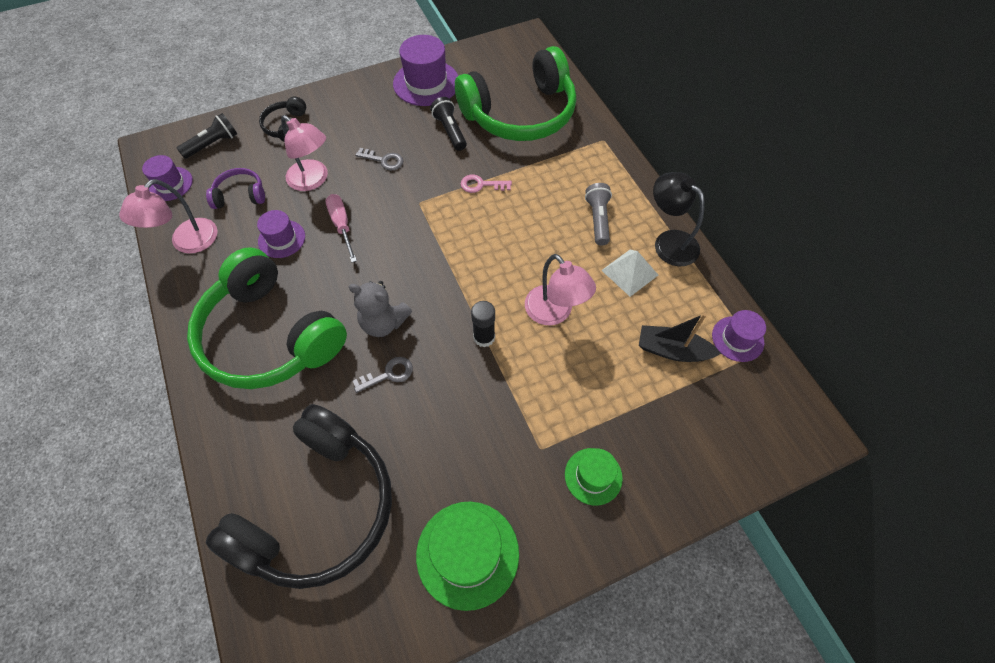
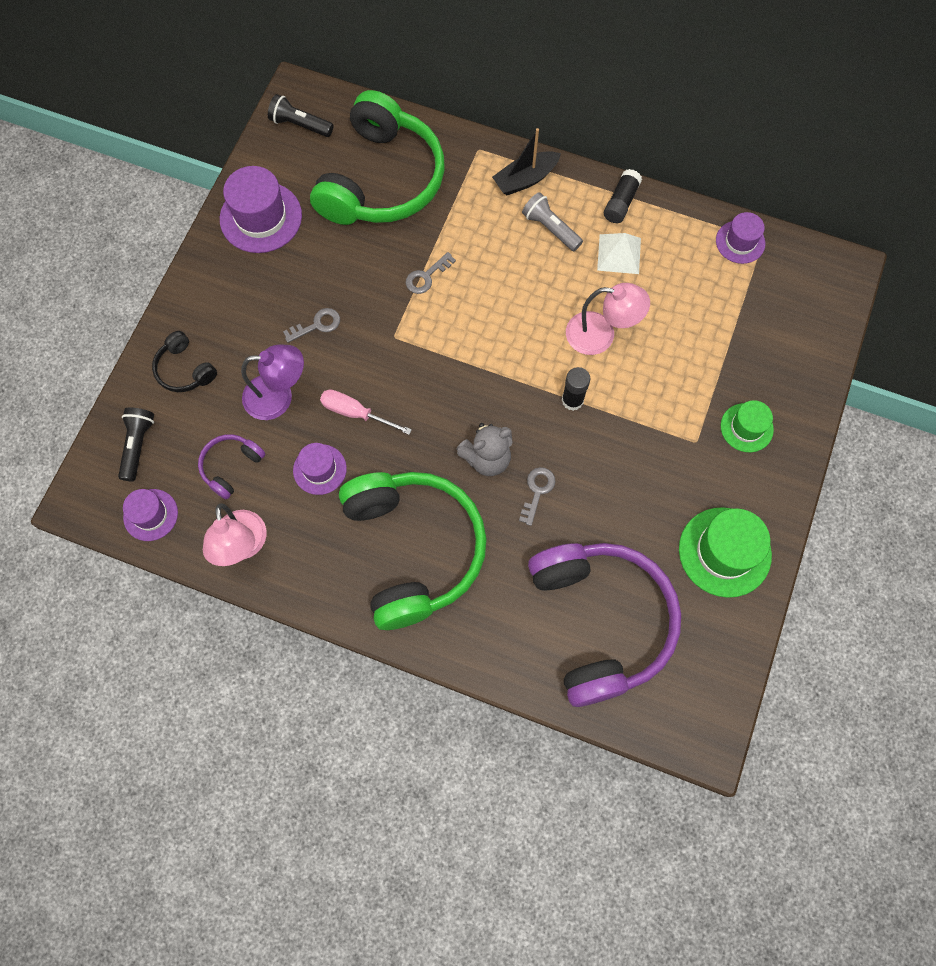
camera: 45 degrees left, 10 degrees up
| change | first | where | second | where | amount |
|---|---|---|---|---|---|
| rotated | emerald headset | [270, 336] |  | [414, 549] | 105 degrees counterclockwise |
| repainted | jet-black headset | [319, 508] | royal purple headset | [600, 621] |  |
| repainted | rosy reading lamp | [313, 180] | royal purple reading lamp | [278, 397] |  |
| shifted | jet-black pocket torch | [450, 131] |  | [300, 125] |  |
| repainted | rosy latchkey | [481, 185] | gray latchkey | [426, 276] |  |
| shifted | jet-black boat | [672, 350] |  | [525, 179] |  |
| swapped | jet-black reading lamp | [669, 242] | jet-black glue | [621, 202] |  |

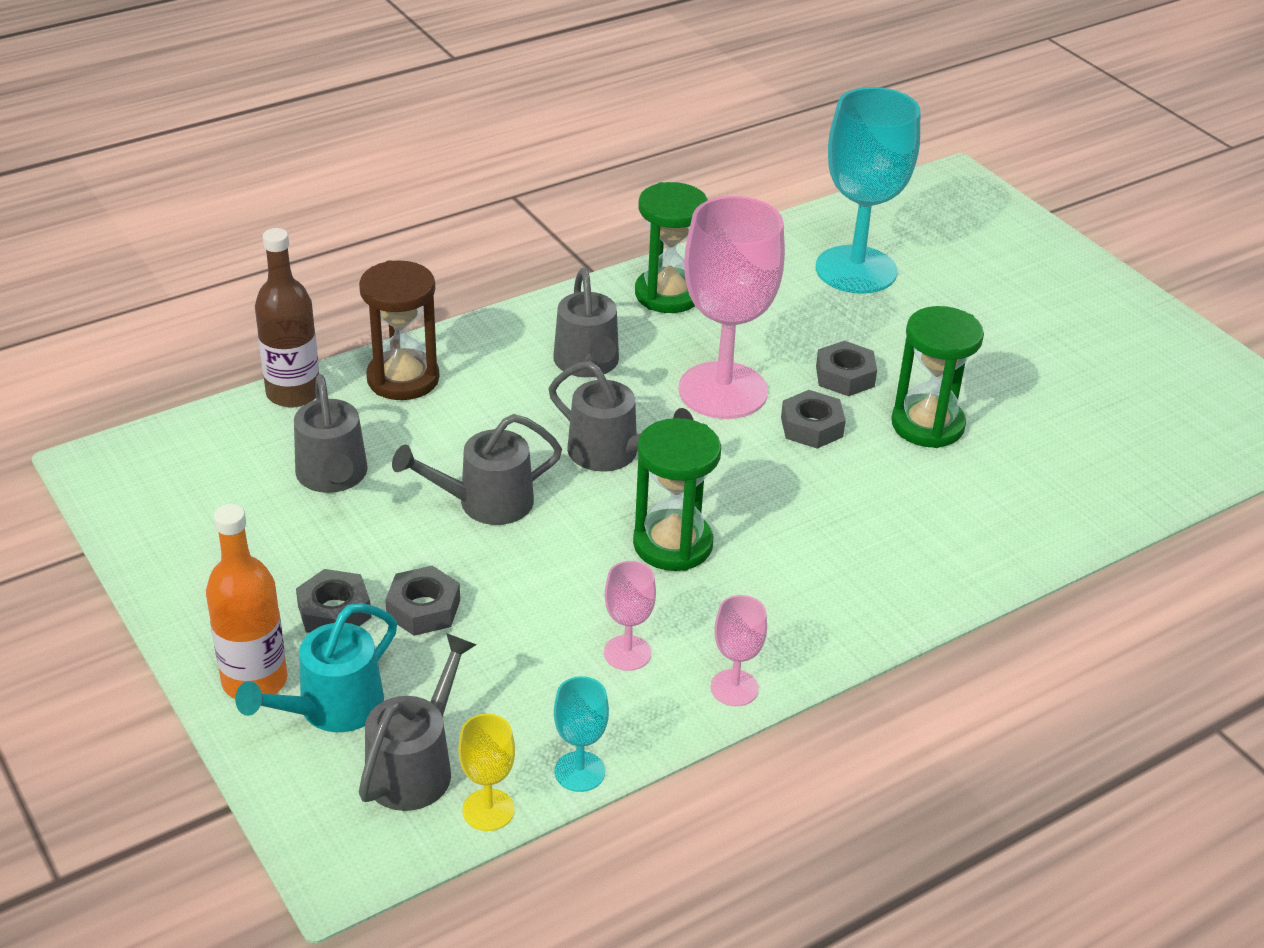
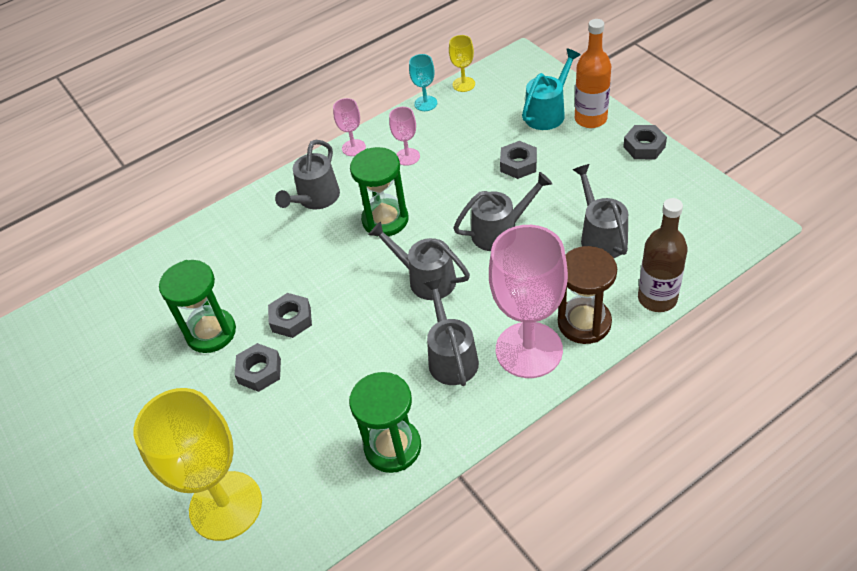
camera: 175 degrees left, 10 degrees up
| change | first | where | second | where | amount |
|---|---|---|---|---|---|
| shifted | gray hexagon nut | [334, 611] |  | [644, 147] |  |
| shifted | gray sprinkling can | [416, 765] |  | [315, 199] |  |
| shifted | rosy goblet | [723, 391] |  | [529, 350] |  |
| repainted | teal goblet | [856, 270] | bright yellow goblet | [226, 505] |  |

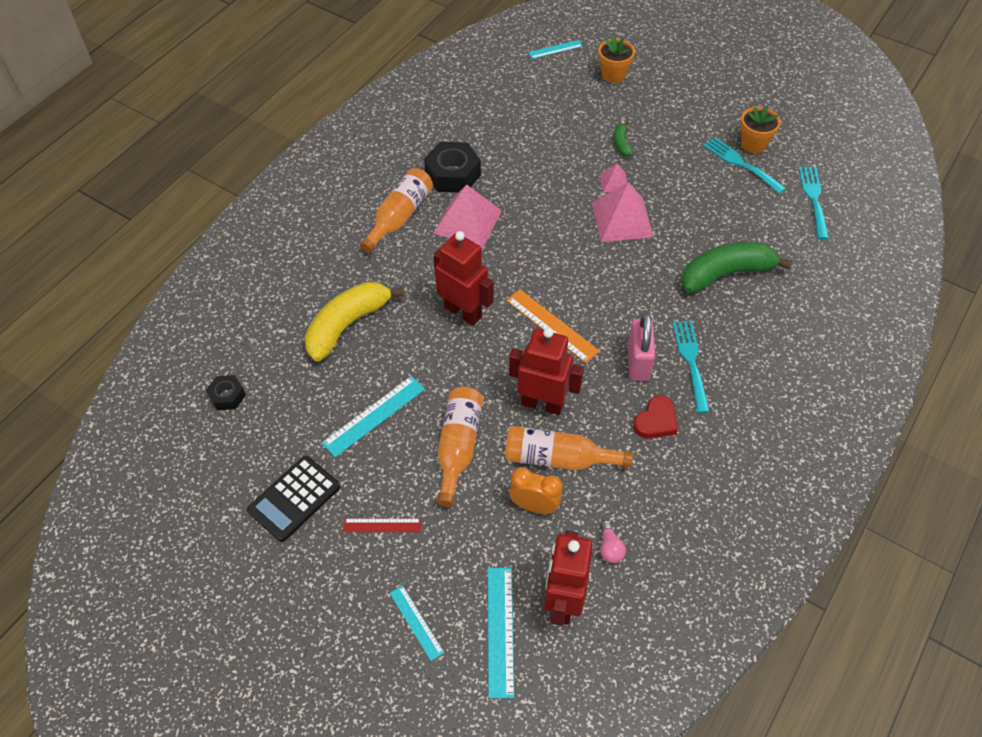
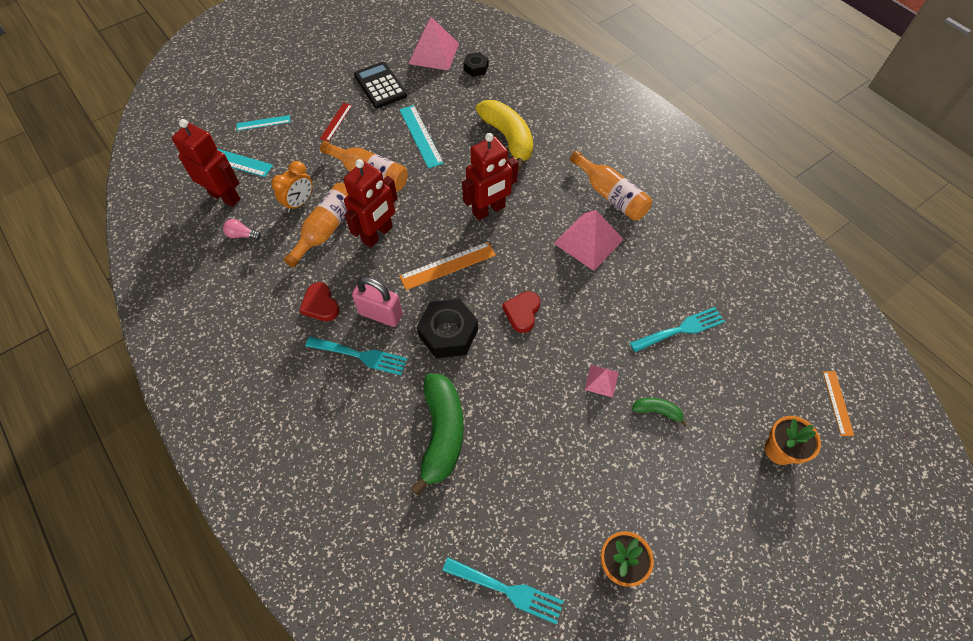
camera: 110 degrees right, 5 degrees up
| change | first | where | second | where | amount |
|---|---|---|---|---|---|
| shifted | jet-black hexagon nut | [453, 174] |  | [448, 333] |  |
| repainted | teal ruler | [555, 49] | bright orange ruler | [837, 403] |  |
| shifted | rosy solid pyramid | [622, 219] |  | [434, 53] |  |
| shifted | teal table fork | [741, 164] |  | [680, 329] |  |
| new |  |  | crimson love heart | [522, 312] |  |

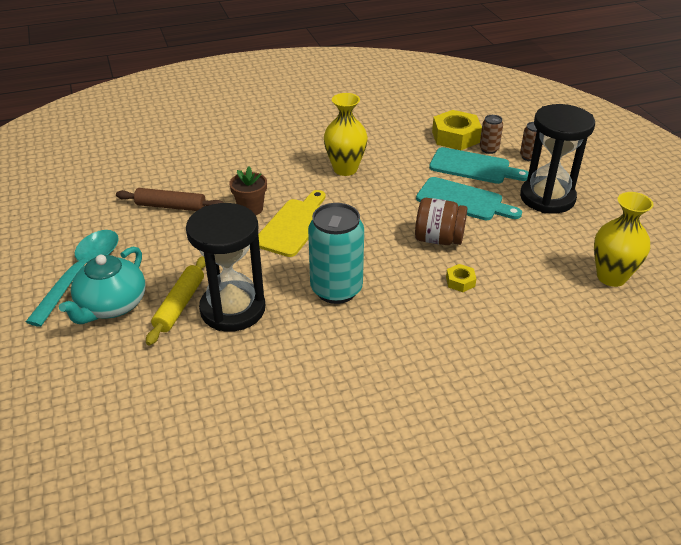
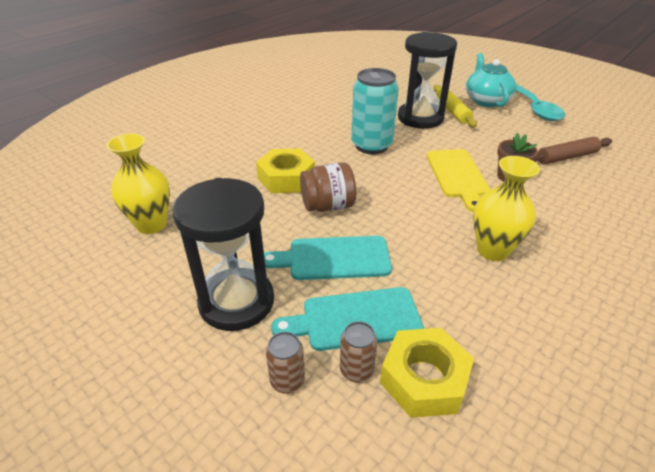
camera: 150 degrees right, 0 degrees up
| change | first | where | second | where | amount |
|---|---|---|---|---|---|
| scaled | bright yellow hexagon nut | [460, 281] |  | [286, 178] | x2.07 |

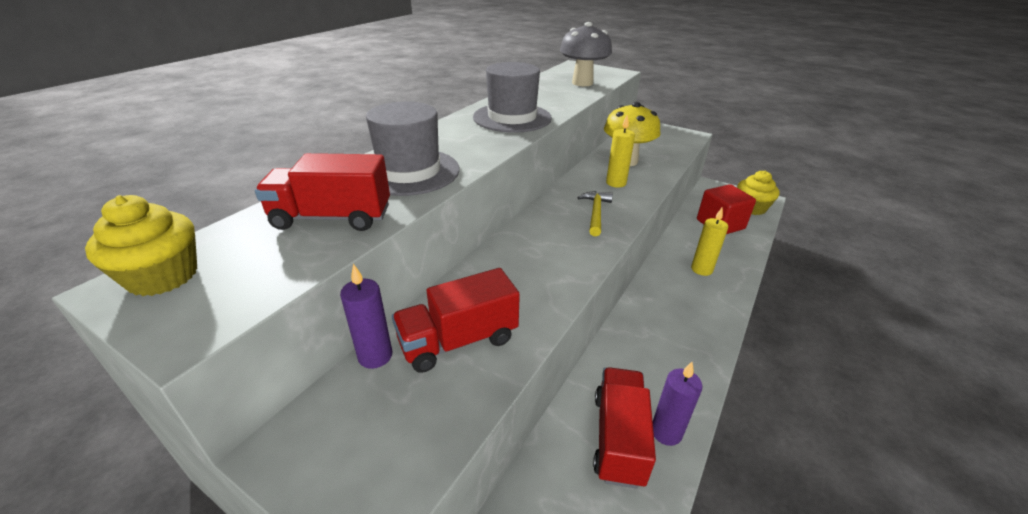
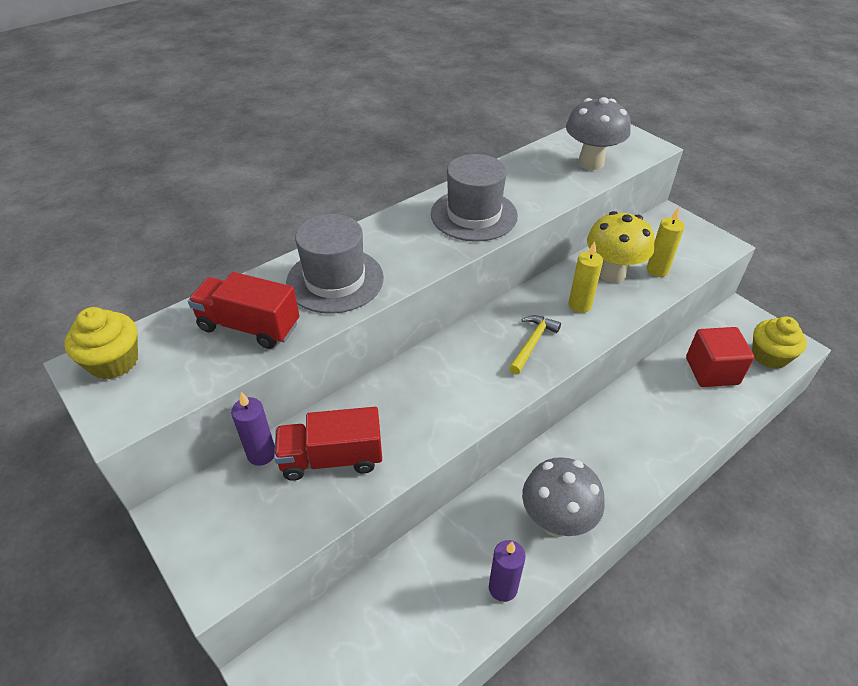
camera: 20 degrees right, 10 degrees up
| change | first | where | second | where | amount |
|---|---|---|---|---|---|
| gone | crimson truck | [618, 438] |  |  |  |
| shifted | bright yellow wax candle | [701, 269] |  | [657, 270] |  |
| new |  |  | gray mushroom | [556, 522] |  |

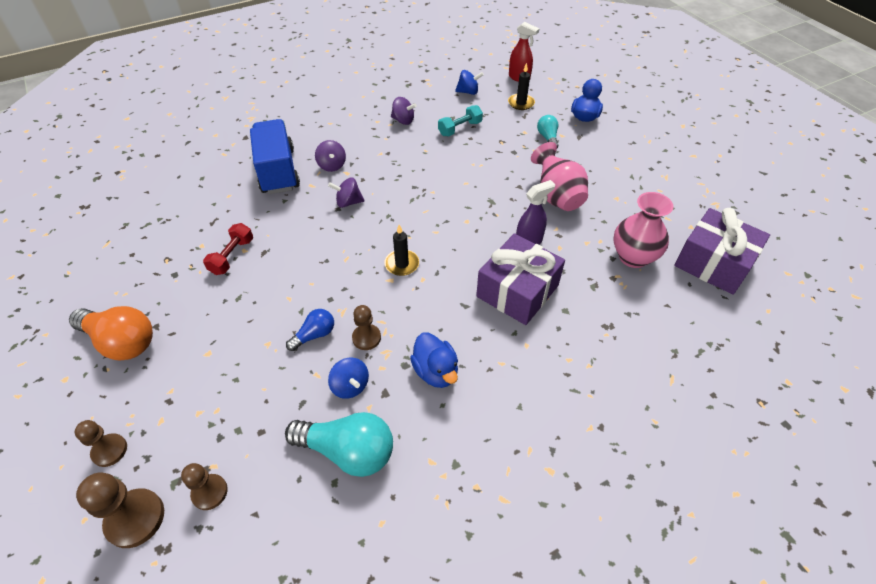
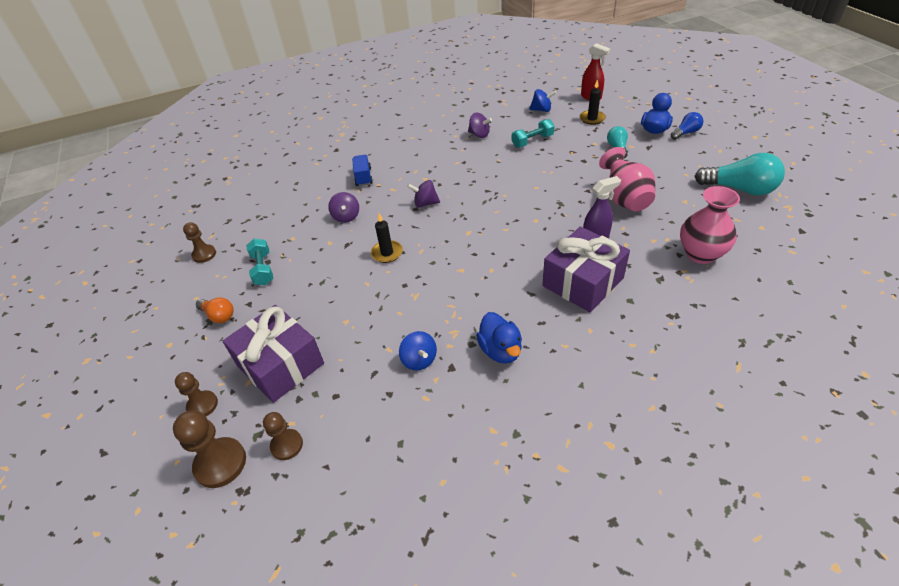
camera: 10 degrees right, 5 degrees down
| change | first | where | second | where | amount |
|---|---|---|---|---|---|
| scaled | bright orange light bulb | [121, 342] |  | [219, 315] | x0.55 |
| gone | crimson free weight | [232, 256] |  |  |  |
| scaled | blue truck | [278, 171] |  | [363, 177] | x0.49 |
| shifted | teal light bulb | [348, 451] |  | [739, 189] |  |
| shifted | blue light bulb | [314, 335] |  | [686, 133] |  |
| shifted | royal purple whirligig | [332, 165] |  | [346, 217] |  |
| shifted | russet chess pawn | [366, 338] |  | [204, 254] |  |
| shifted | jet-black wax candle | [402, 264] |  | [387, 253] |  |
| shifted | royal purple gift | [713, 263] |  | [280, 365] |  |
| new |  |  | teal free weight | [263, 269] |  |

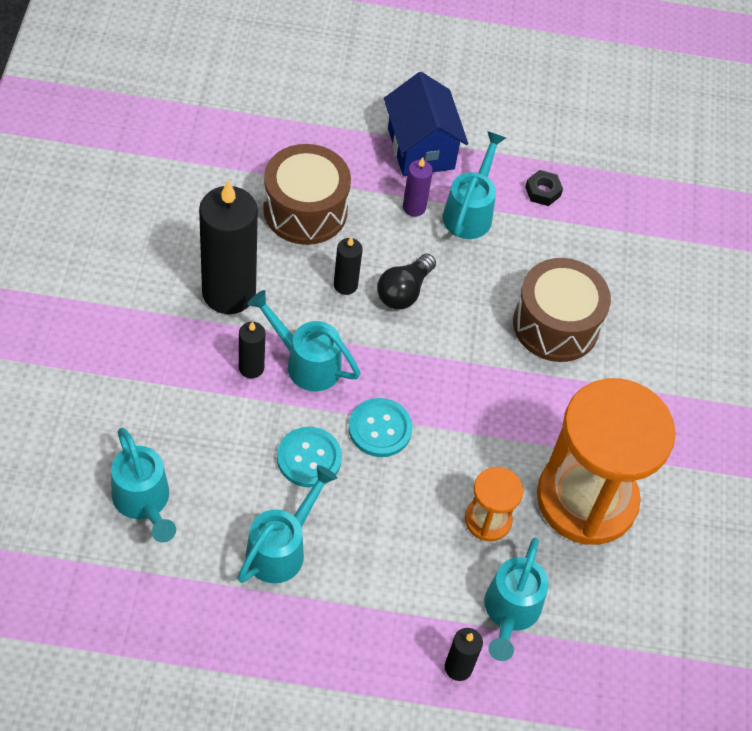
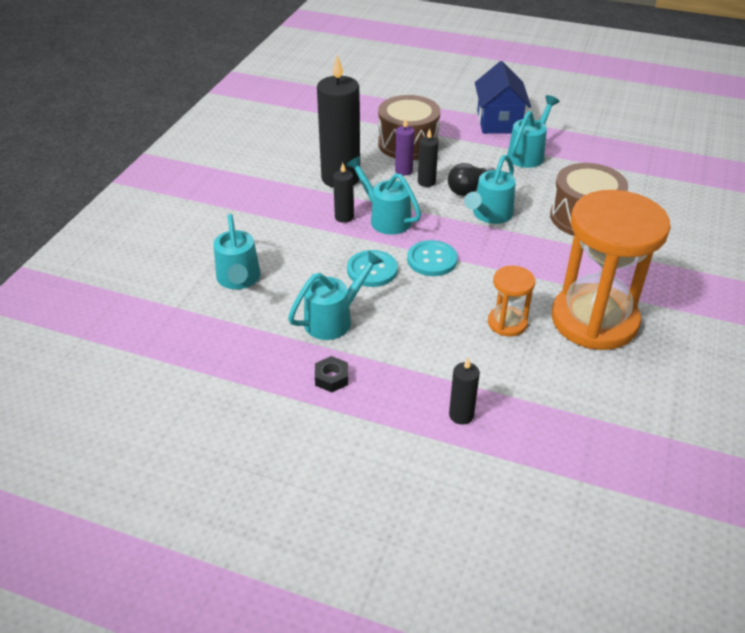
camera: 20 degrees right, 15 degrees down
| change | first | where | second | where | amount |
|---|---|---|---|---|---|
| shifted | royal purple wax candle | [414, 207] |  | [403, 171] |  |
| shifted | teal sprinkling can | [510, 612] |  | [490, 215] |  |
| shifted | jet-black hexagon nut | [542, 191] |  | [331, 378] |  |

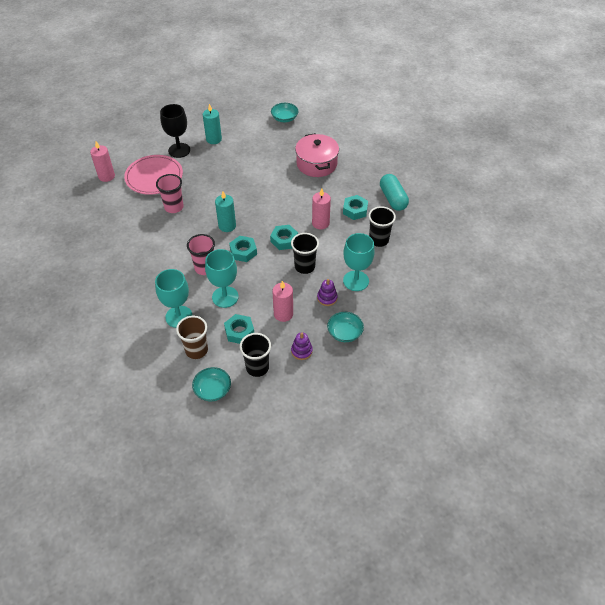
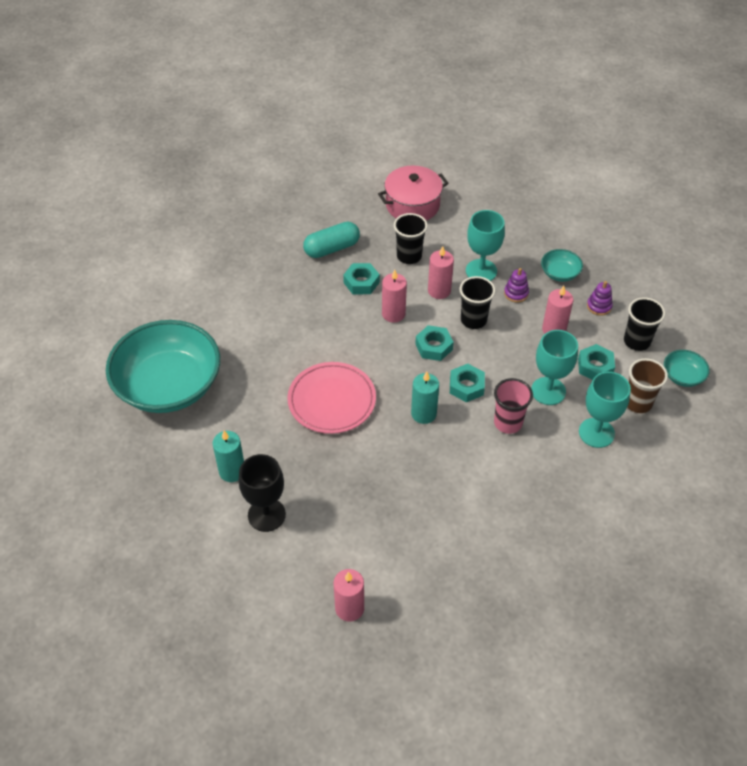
camera: 100 degrees left, 0 degrees up
| change | first | where | second | where | amount |
|---|---|---|---|---|---|
| shifted | rosy plate | [154, 177] |  | [332, 400] |  |
| gone | rosy tumbler | [174, 207] |  |  |  |
| scaled | teal deep dish | [284, 118] |  | [169, 385] | x2.46 |
| shifted | rosy cooking pot | [316, 164] |  | [412, 205] |  |
| new |  |  | rosy wax candle | [439, 291] |  |

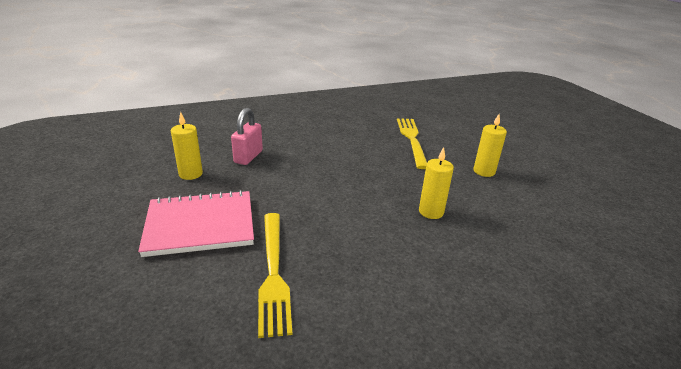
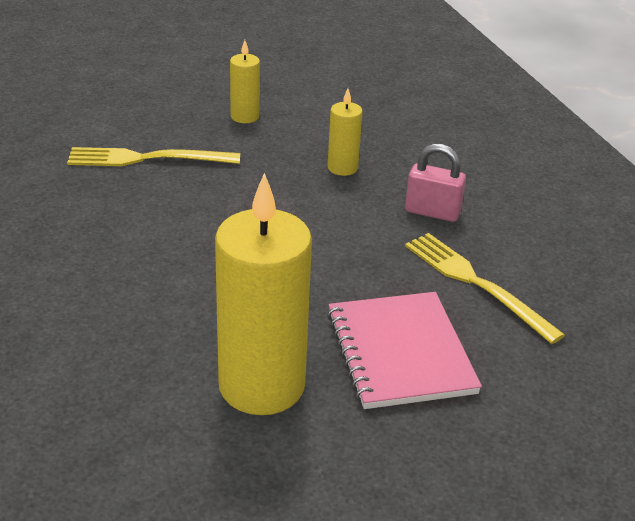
camera: 90 degrees left, 5 degrees up
| change | first | where | second | where | amount |
|---|---|---|---|---|---|
| scaled | bright yellow wax candle | [190, 174] |  | [261, 386] | x2.13 |
| shifted | rosy small lock | [248, 157] |  | [432, 212] |  |
| rotated | bright yellow table fork | [273, 273] |  | [476, 283] | 120 degrees counterclockwise |

